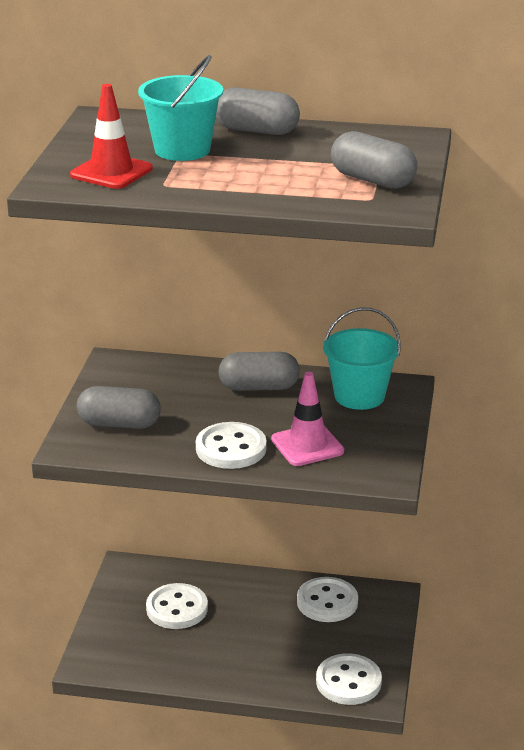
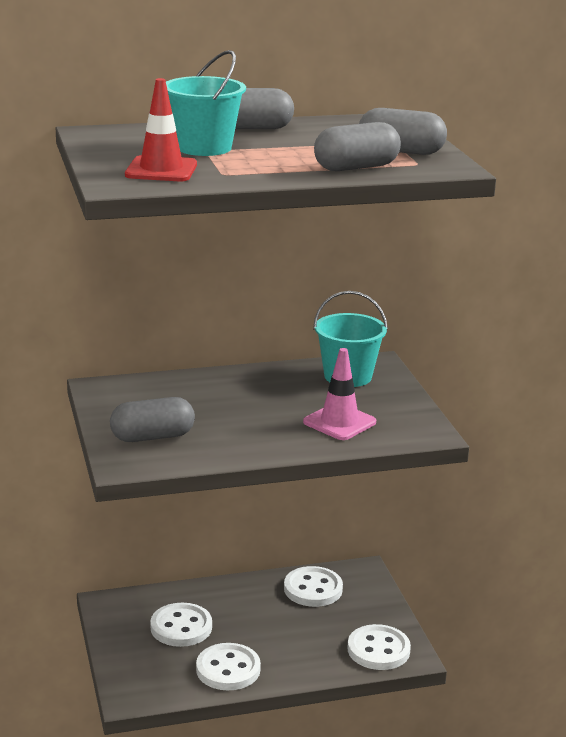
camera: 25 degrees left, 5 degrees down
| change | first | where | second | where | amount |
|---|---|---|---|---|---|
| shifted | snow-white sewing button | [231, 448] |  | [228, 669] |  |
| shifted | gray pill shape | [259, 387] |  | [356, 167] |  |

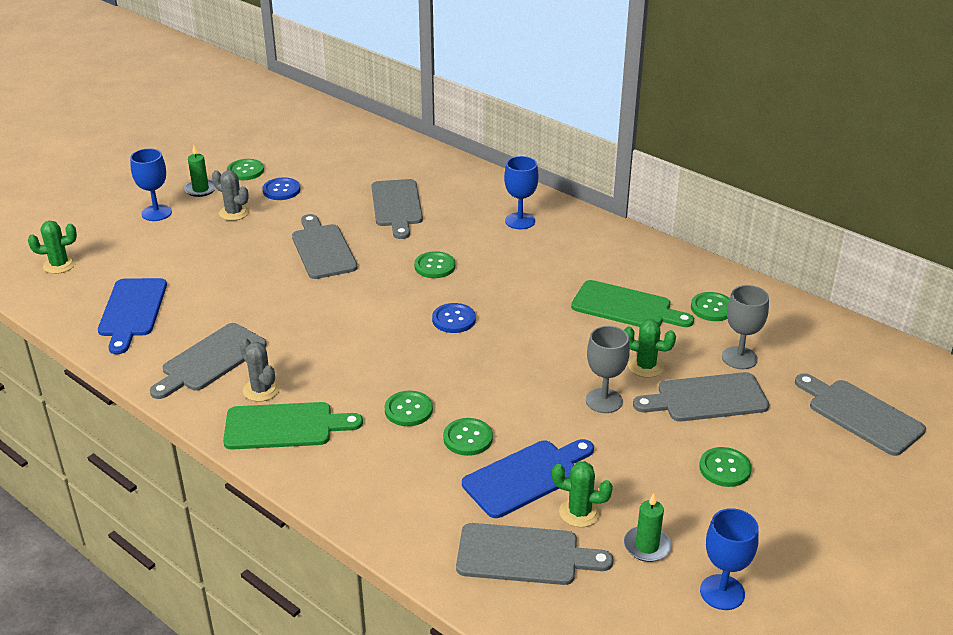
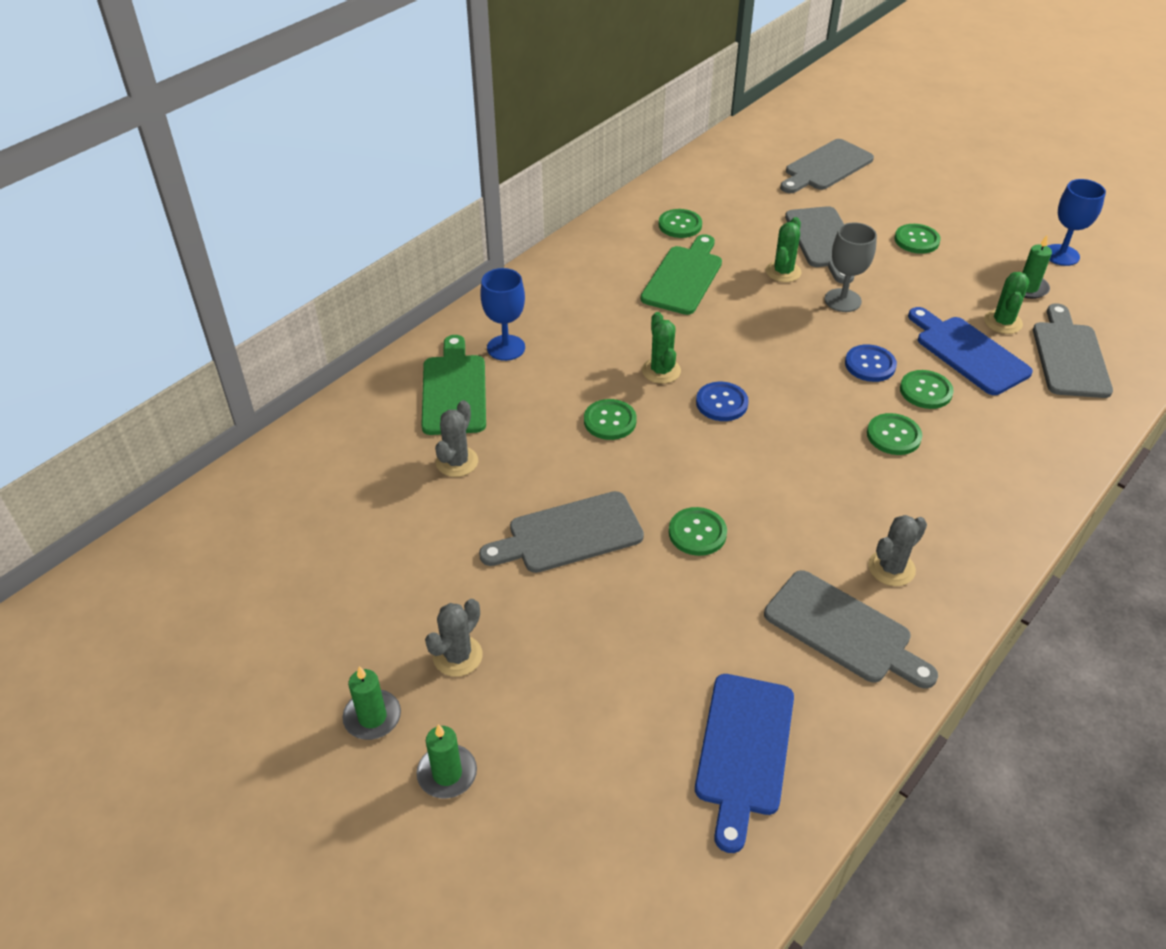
camera: 90 degrees left, 10 degrees up
| change | first | where | second | where | amount |
|---|---|---|---|---|---|
| shifted | emerald cactus | [59, 265] |  | [661, 371] |  |
| rotated | blue cutting board | [132, 311] |  | [743, 750] | 105 degrees clockwise |
| swapped | blue goblet | [156, 213] | emerald wax candle | [447, 773] |  |
| shifted | emerald cutting board | [284, 426] |  | [454, 390] |  |
| shifted | emerald sewing button | [245, 171] |  | [697, 533] |  |
| shifted | blue sewing button | [281, 190] |  | [870, 365] |  |
| swapped | gray cutting board | [397, 206] | gray cactus | [457, 462] |  |
| gone | gray goblet | [739, 358] |  |  |  |

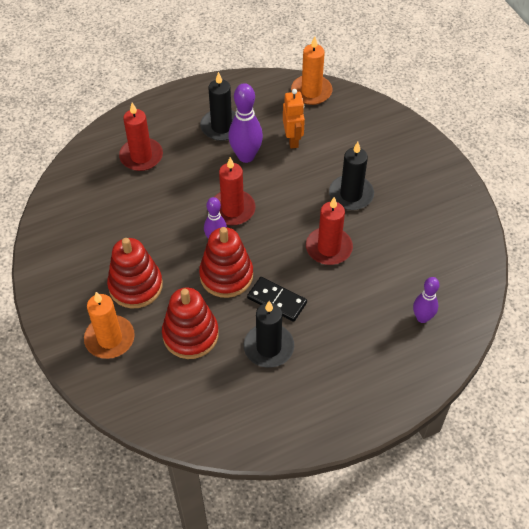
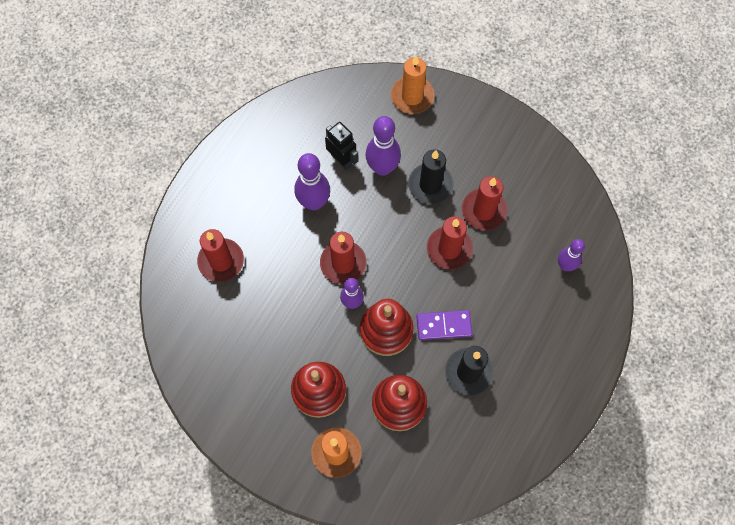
camera: 35 degrees left, 15 degrees up
| change | first | where | second | where | amount |
|---|---|---|---|---|---|
| gone | jet-black wax candle | [221, 127] |  |  |  |
| repainted | jet-black domino | [277, 300] | royal purple domino | [444, 325] |  |
| repainted | bright orange toy robot | [293, 140] | jet-black toy robot | [341, 160] |  |
| shifted | bright orange wax candle | [311, 92] |  | [412, 96] |  |
| new |  |  | royal purple tenpin | [382, 168] |  |
| new |  |  | crimson wax candle | [484, 211] |  |

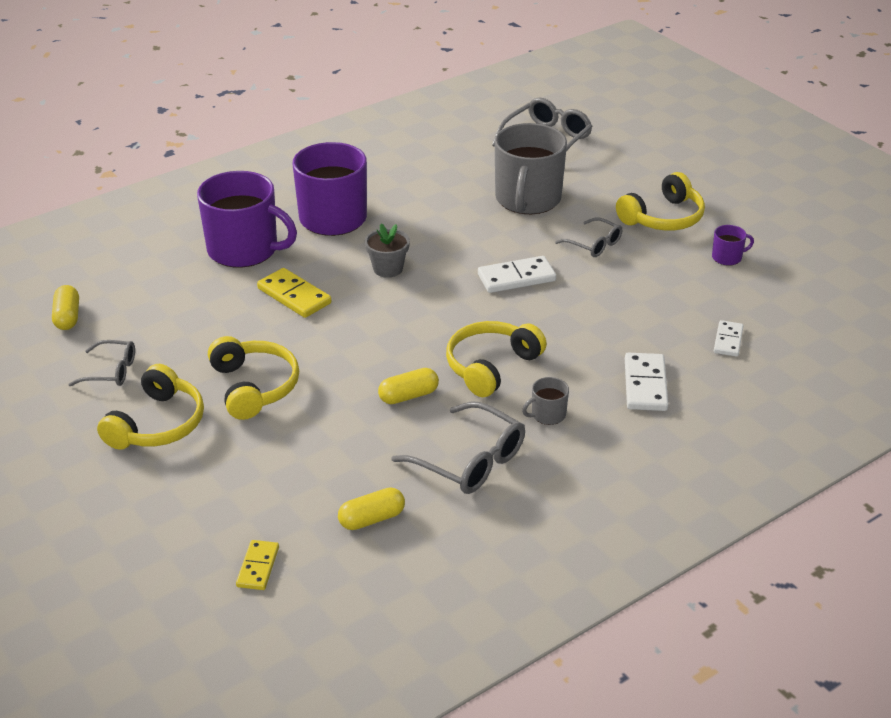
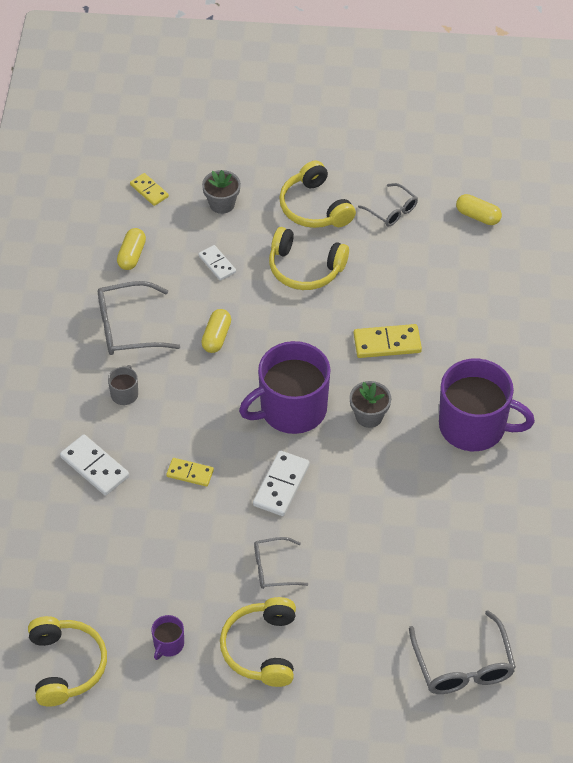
camera: 130 degrees right, 15 degrees up
| change | first | where | second | where | amount |
|---|---|---|---|---|---|
| rotated | gray glasses | [111, 371] |  | [392, 211] | 90 degrees counterclockwise |
| shifted | royal purple coffee mug | [244, 250] |  | [291, 409] |  |
| shifted | bright yellow headset | [491, 366] |  | [66, 666] |  |
| gone | gray coffee mug | [527, 199] |  |  |  |
| shifted | snow-white domino | [728, 340] |  | [217, 264] |  |
| new |  |  | bright yellow domino | [190, 473] |  |
| new |  |  | gray plant pot | [222, 204] |  |

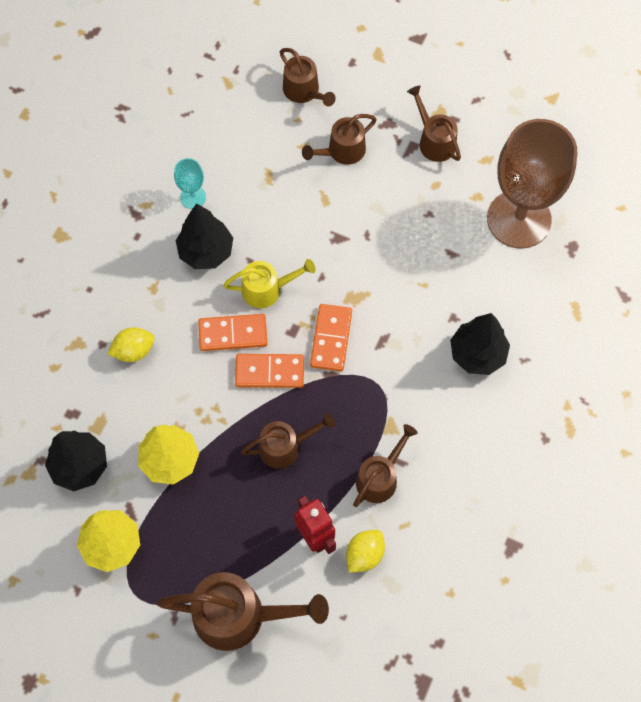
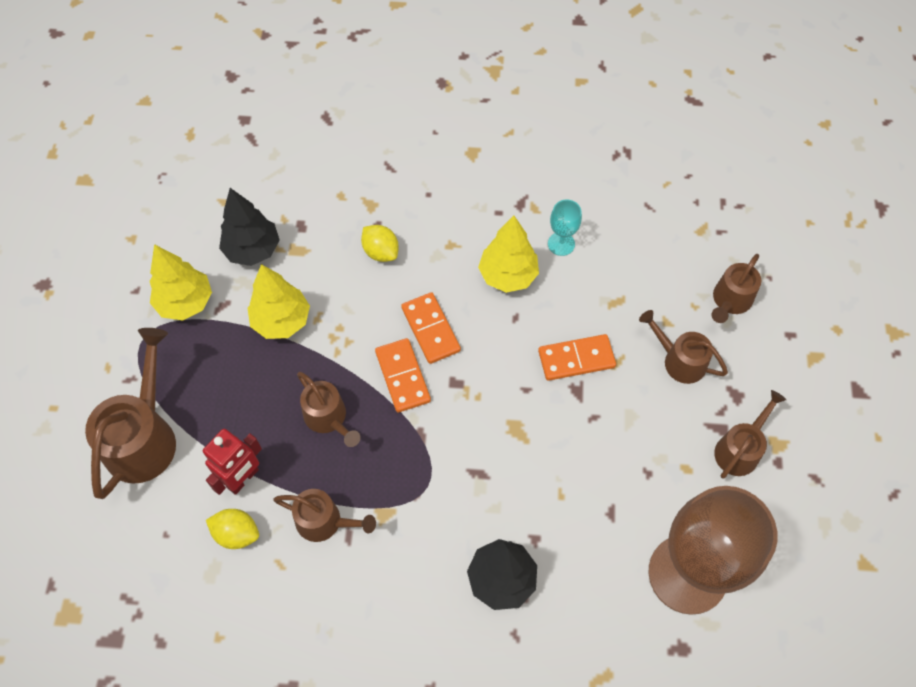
camera: 70 degrees right, 5 degrees down
| change | first | where | second | where | amount |
|---|---|---|---|---|---|
| rotated | russet sprinkling can | [240, 615] |  | [144, 436] | 150 degrees counterclockwise |
| repainted | jet-black toy tree | [206, 252] | bright yellow toy tree | [508, 275] |  |
| gone | bright yellow sprinkling can | [267, 289] |  |  |  |
| shifted | bright orange domino | [331, 339] |  | [576, 359] |  |

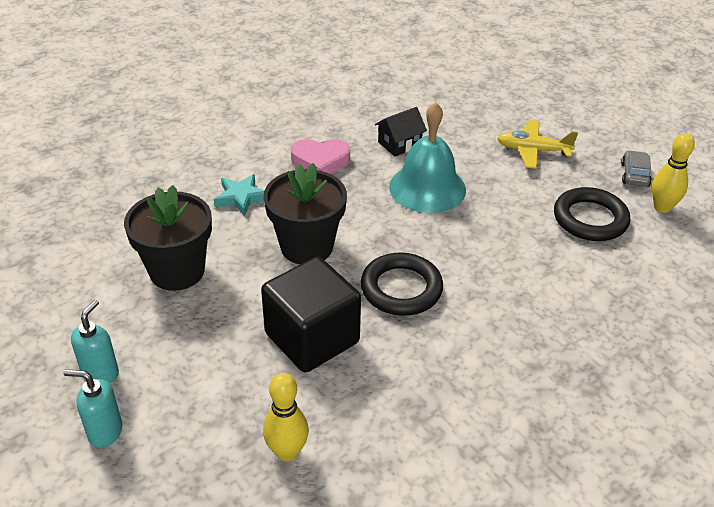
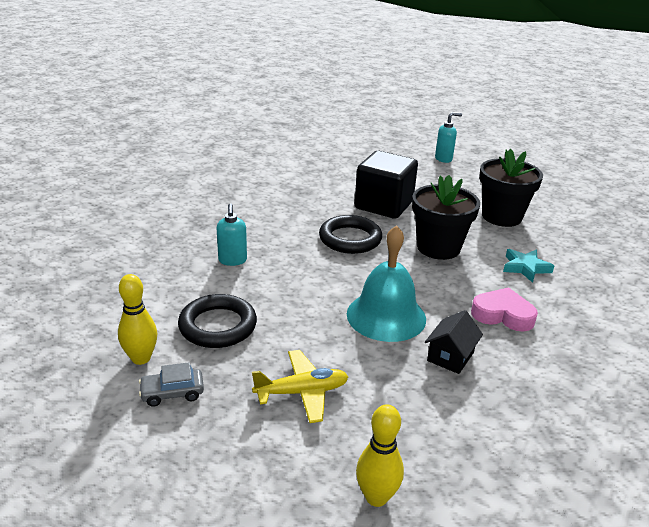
camera: 155 degrees right, 10 degrees down
| change | first | where | second | where | amount |
|---|---|---|---|---|---|
| shifted | teal soap pump | [101, 373] |  | [232, 260] |  |
| shifted | bright yellow tenpin | [287, 452] |  | [376, 497] |  |
| rotated | rosy love heart | [320, 162] |  | [503, 315] | 45 degrees clockwise |
| rotated | gray car | [634, 175] |  | [172, 393] | 90 degrees clockwise |

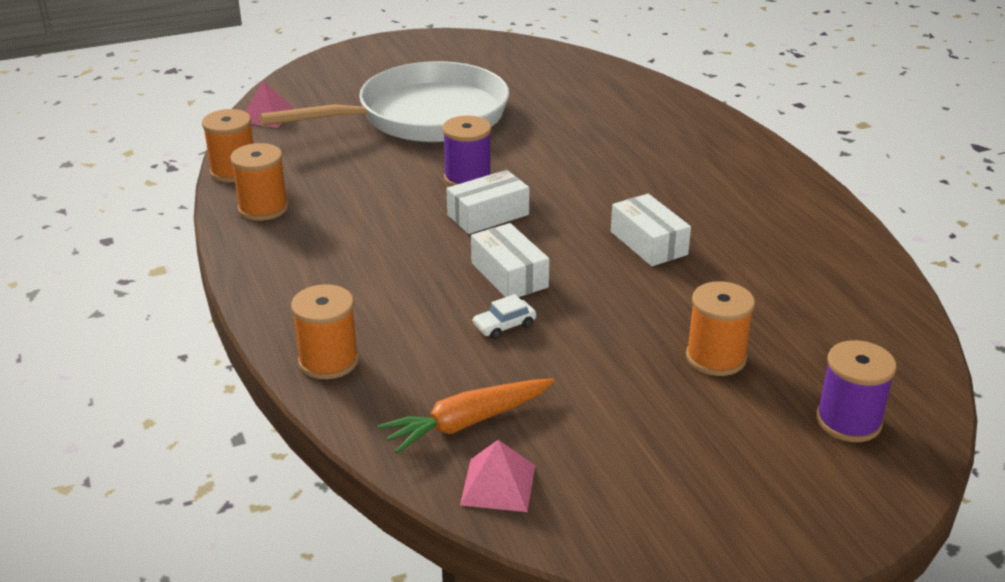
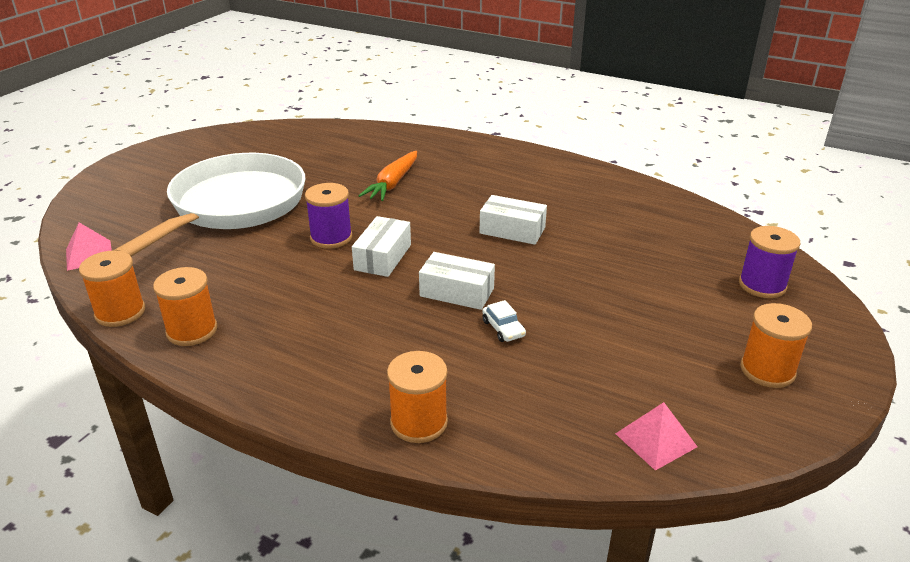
camera: 40 degrees left, 0 degrees up
| change | first | where | second | where | amount |
|---|---|---|---|---|---|
| shifted | bright orange root vegetable | [467, 422] |  | [393, 183] |  |
| rotated | snow-white car | [504, 326] |  | [503, 328] | 45 degrees counterclockwise |
| shifted | bright orange reel of thread | [715, 358] |  | [767, 370] |  |

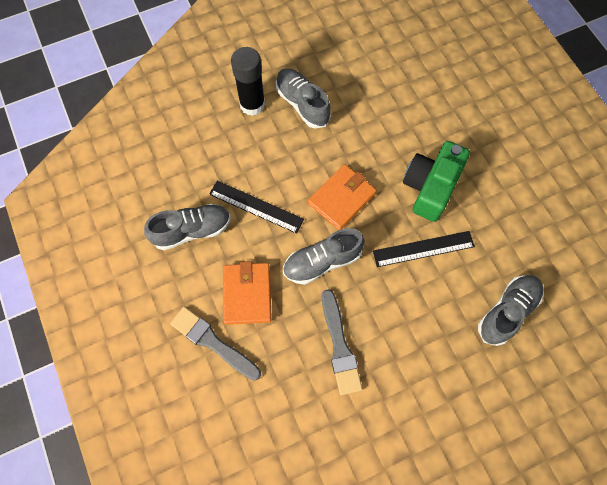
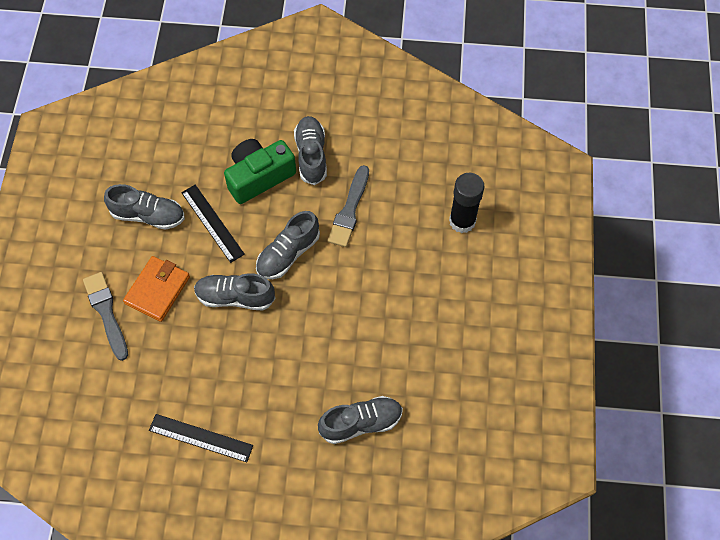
camera: 30 degrees right, 5 degrees down
| change | first | where | second | where | amount |
|---|---|---|---|---|---|
| shifted | jet-black glue | [252, 104] |  | [462, 221] |  |
| swapped | bright orange card wallet | [341, 198] | gray shoe | [288, 254] |  |
| shifted | gray brush | [340, 346] |  | [349, 210] |  |
| shifted | jet-black ruler | [423, 249] |  | [200, 438] |  |
| shifted | emerald compact camera | [430, 187] |  | [259, 177] |  |

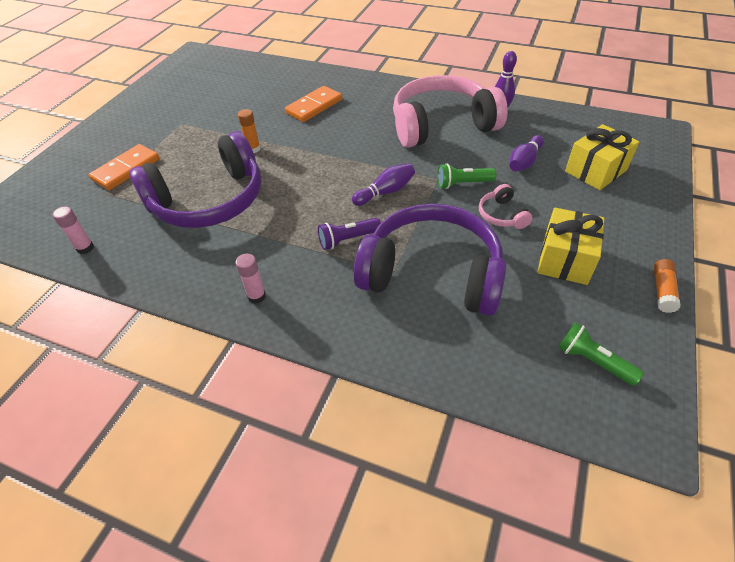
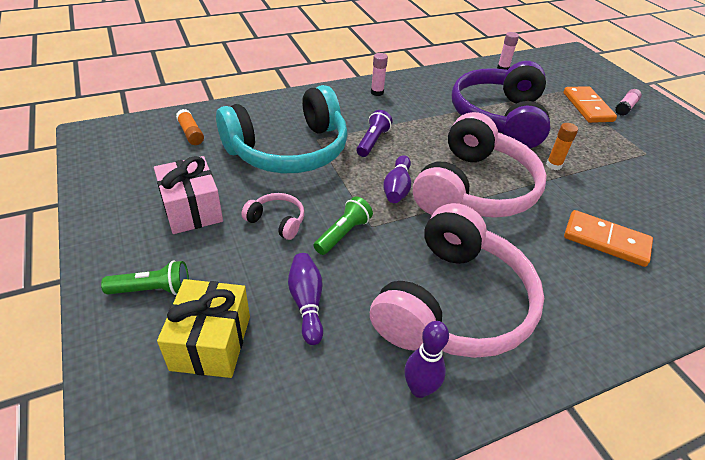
camera: 130 degrees right, 5 degrees down
| change | first | where | second | where | amount |
|---|---|---|---|---|---|
| rotated | bright orange domino | [314, 106] |  | [606, 240] | 60 degrees counterclockwise |
| repainted | royal purple headset | [432, 273] | teal headset | [289, 150] |  |
| repainted | bright yellow gift | [565, 259] | rosy gift | [192, 209] |  |
| shifted | emerald pocket torch | [592, 361] |  | [153, 289] |  |
| shifted | bright orange glue | [662, 291] |  | [191, 133] |  |
| new |  |  | rosy headset | [474, 189] |  |
| new |  |  | rosy glue | [625, 107] |  |

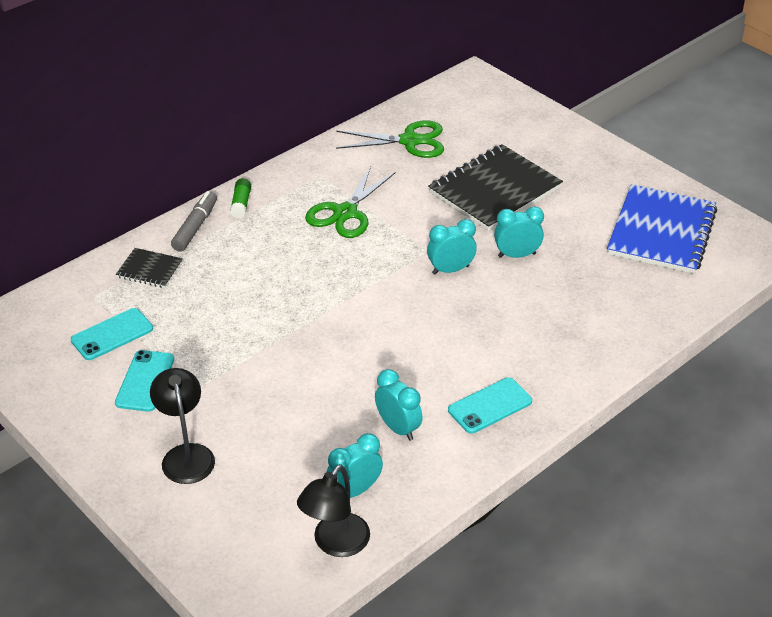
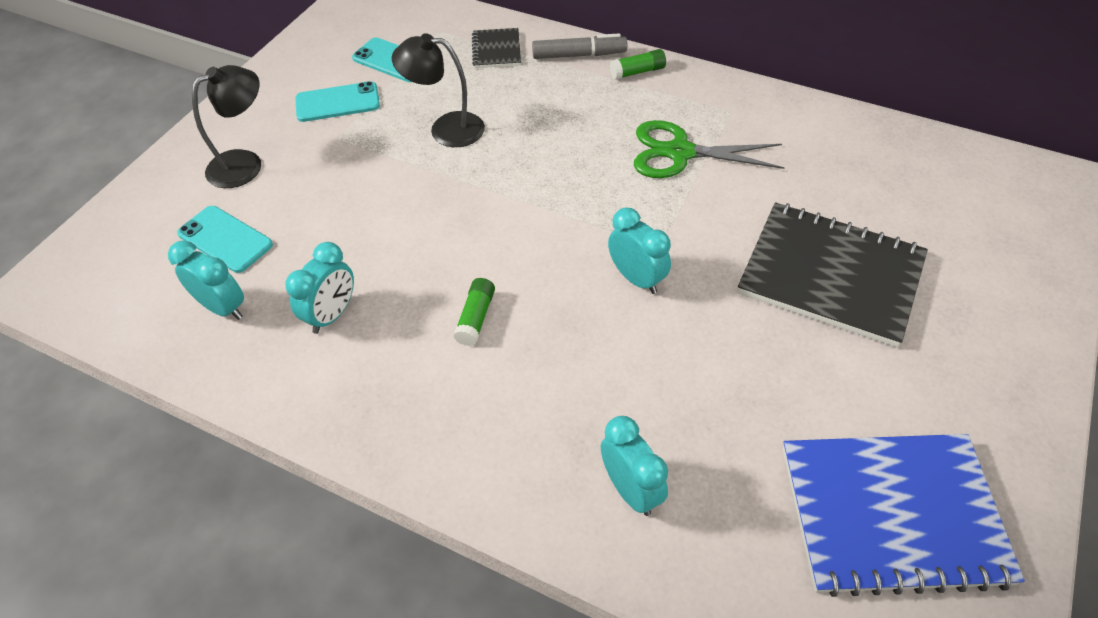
camera: 70 degrees right, 10 degrees up
| change | first | where | second | where | amount |
|---|---|---|---|---|---|
| shifted | jet-black reading lamp | [335, 544] |  | [446, 129] |  |
| gone | emerald shears | [410, 141] |  |  |  |
| shifted | teal phone | [490, 406] |  | [225, 239] |  |
| shifted | teal bedside clock | [516, 255] |  | [631, 489] |  |
| new |  |  | emerald glue | [476, 318] |  |

